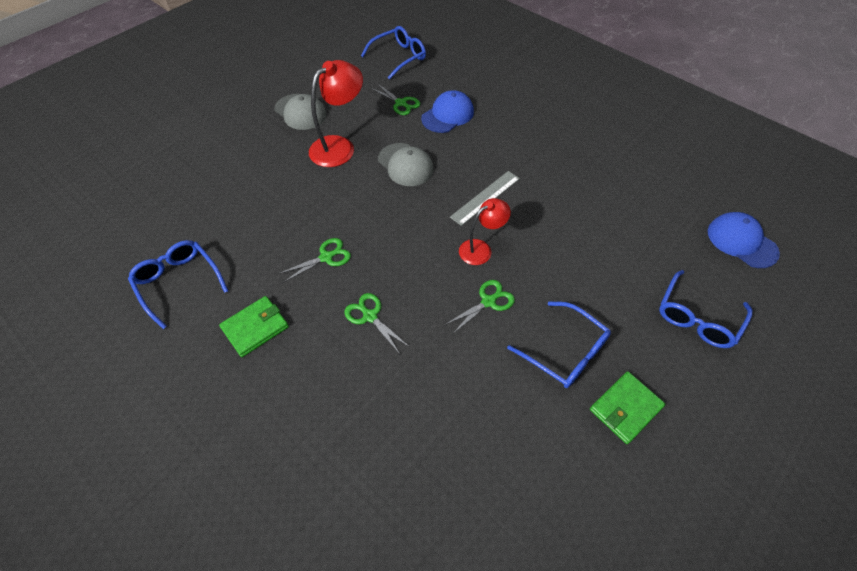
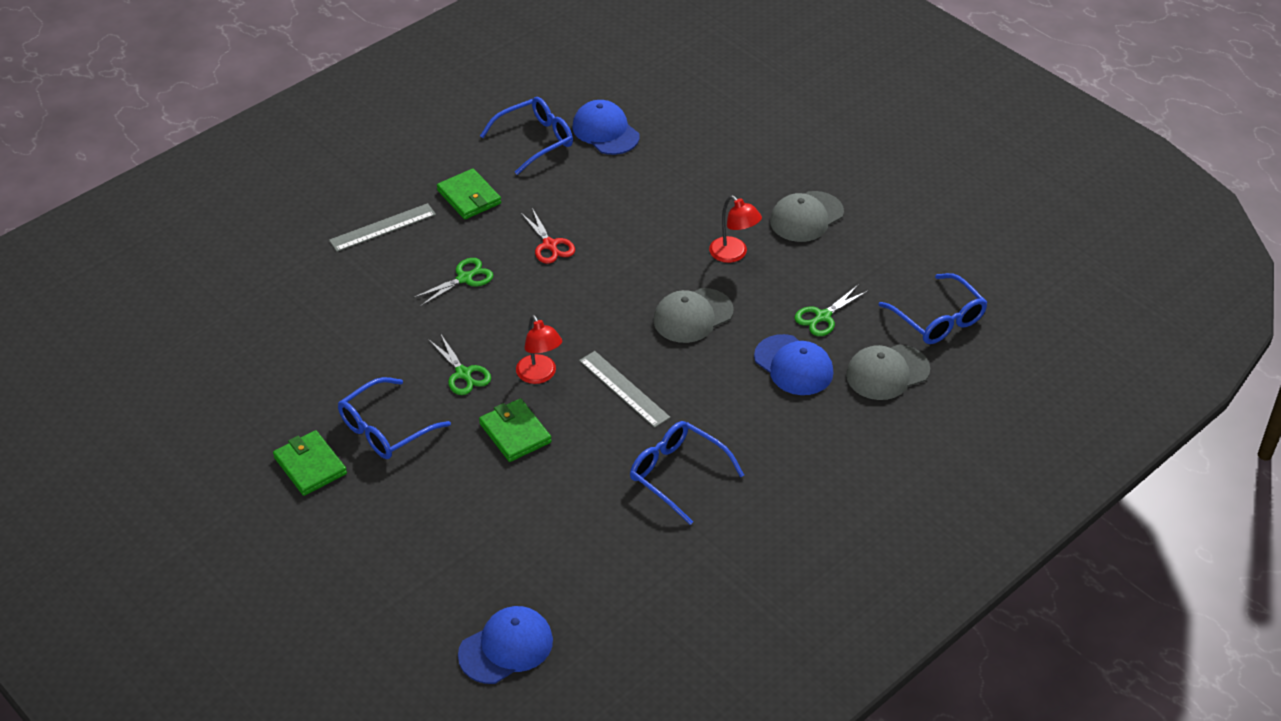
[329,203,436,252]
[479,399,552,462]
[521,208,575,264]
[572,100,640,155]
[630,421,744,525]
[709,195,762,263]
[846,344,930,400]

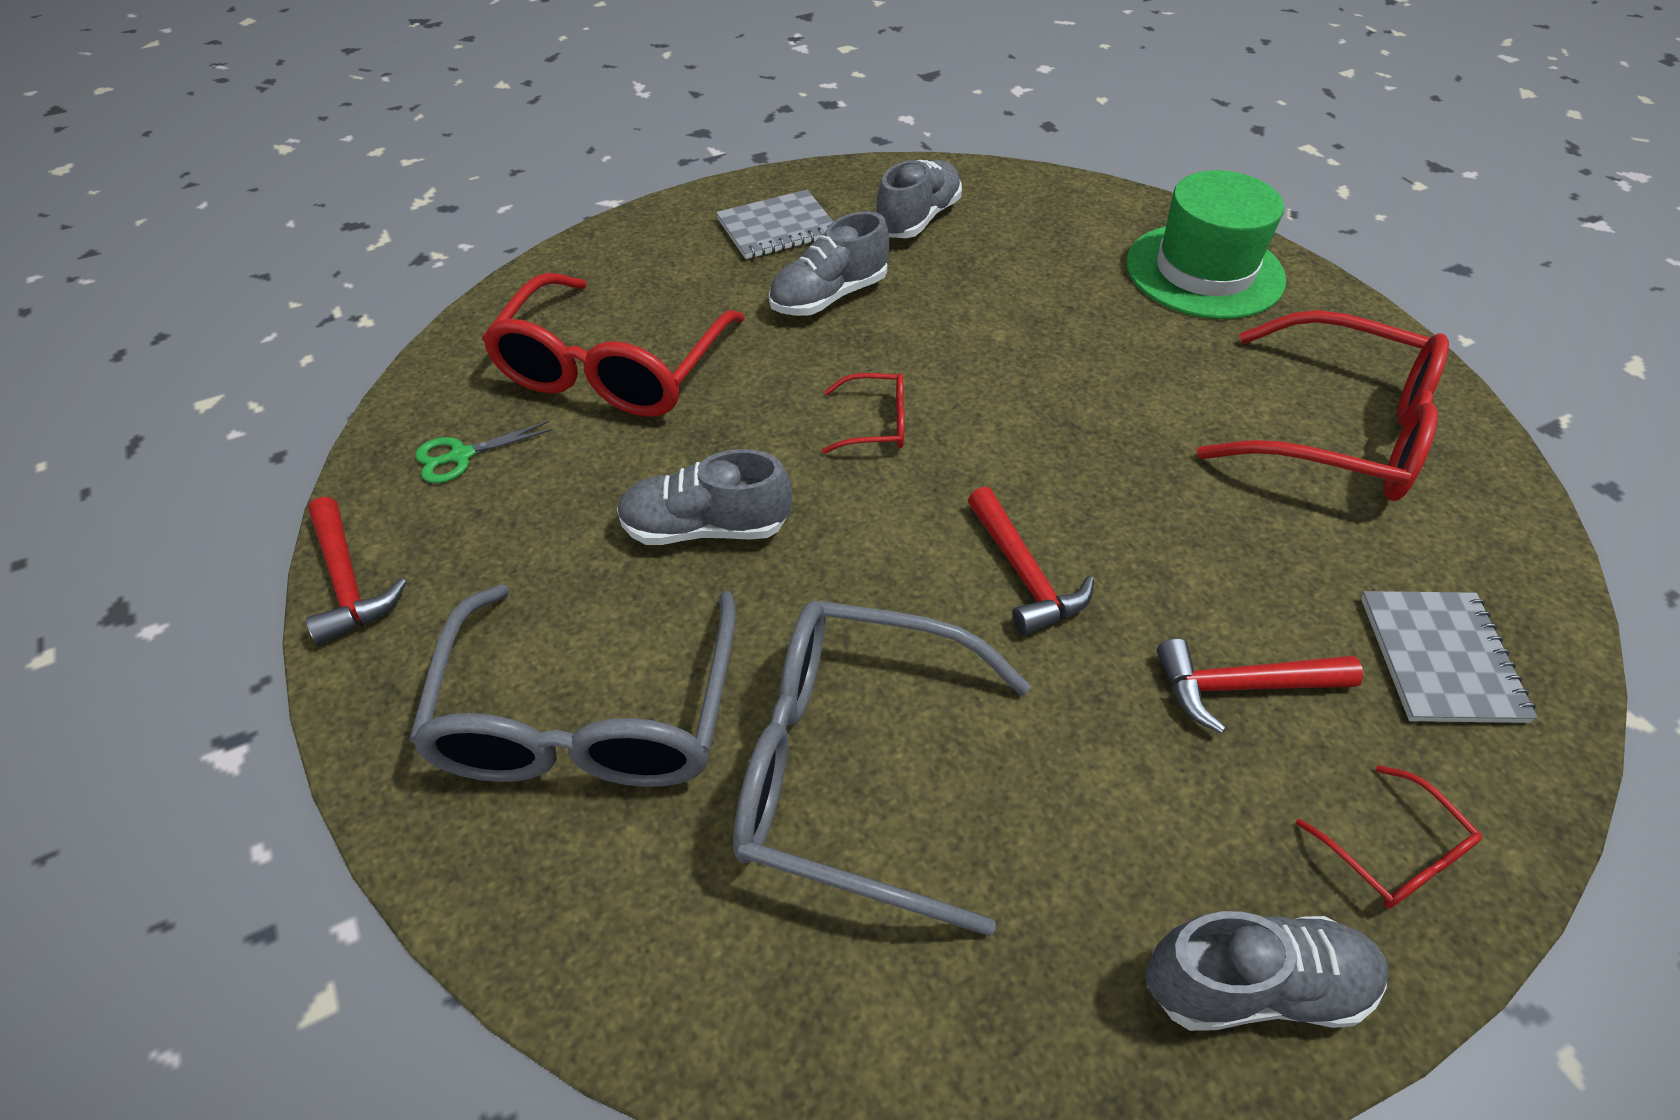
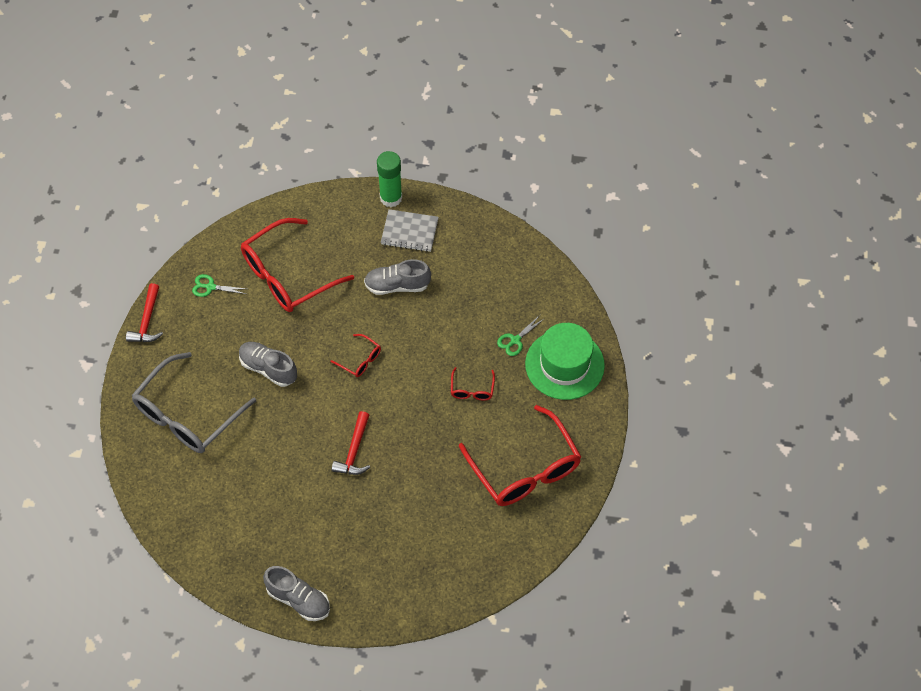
[377,151,402,207]
[451,367,495,401]
[497,315,545,356]
[733,600,1031,936] (first image)
[877,160,962,238] (first image)
[1157,638,1363,733] (first image)
[1361,591,1538,723] (first image)

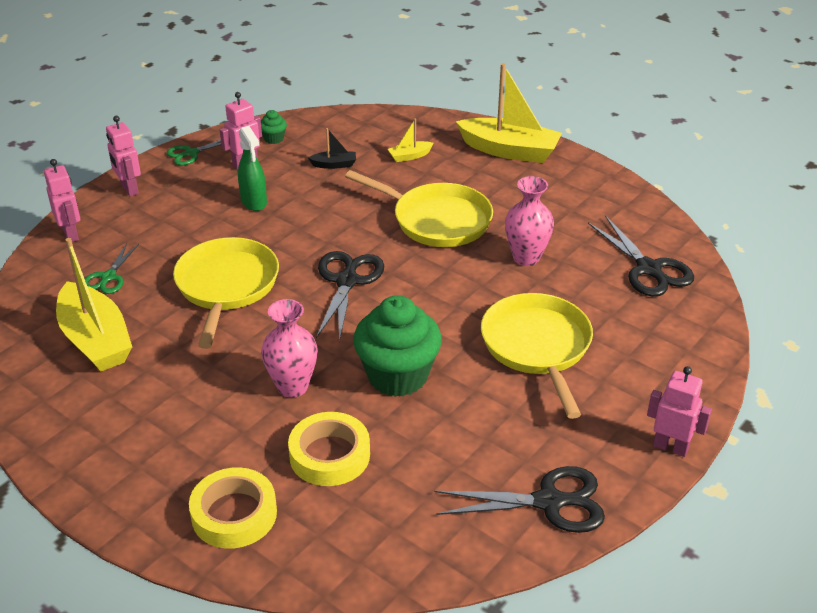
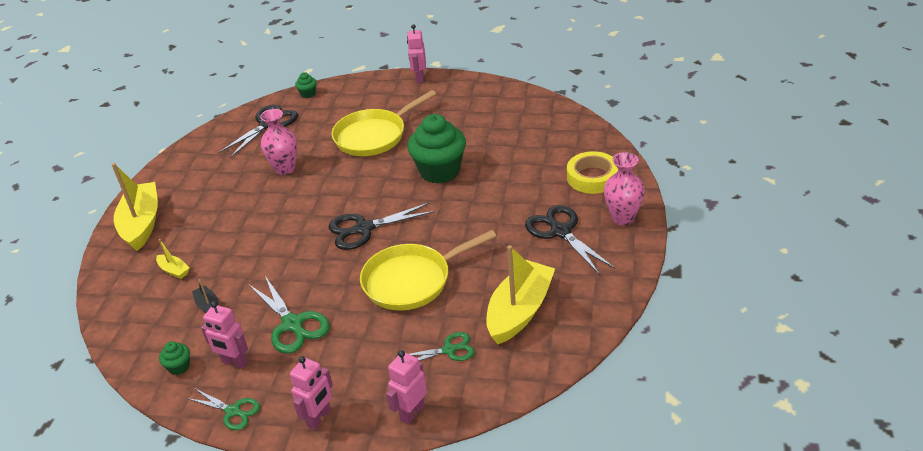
[249,276,330,354]
[295,72,317,98]
[525,205,615,275]
[604,152,645,225]
[288,412,370,486] (first image)
[345,170,493,247] (first image)

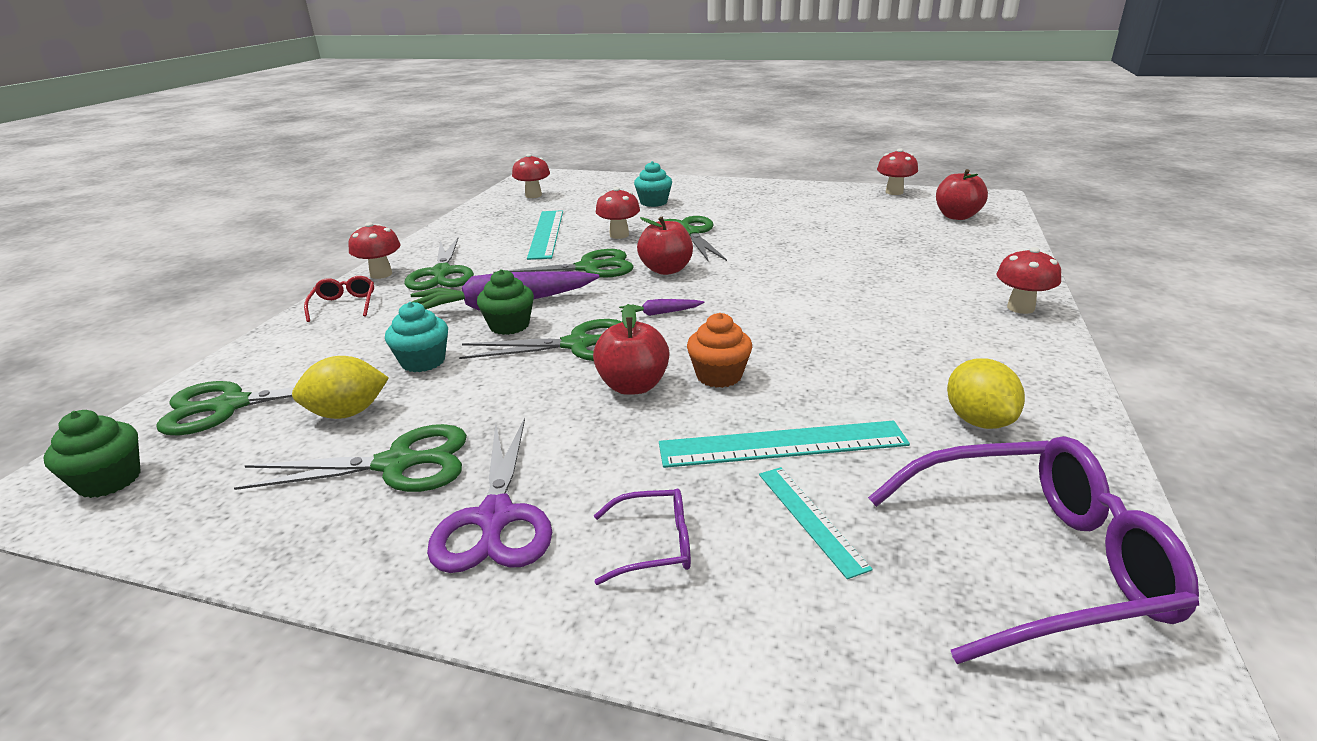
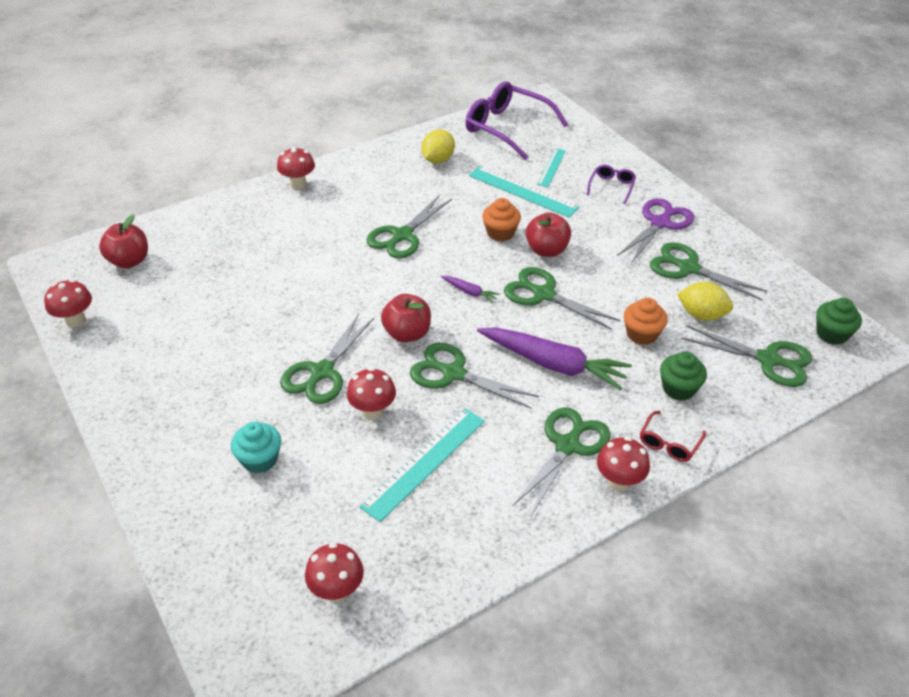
[366,195,452,259]
[587,164,636,204]
[624,298,668,345]
[660,352,707,401]

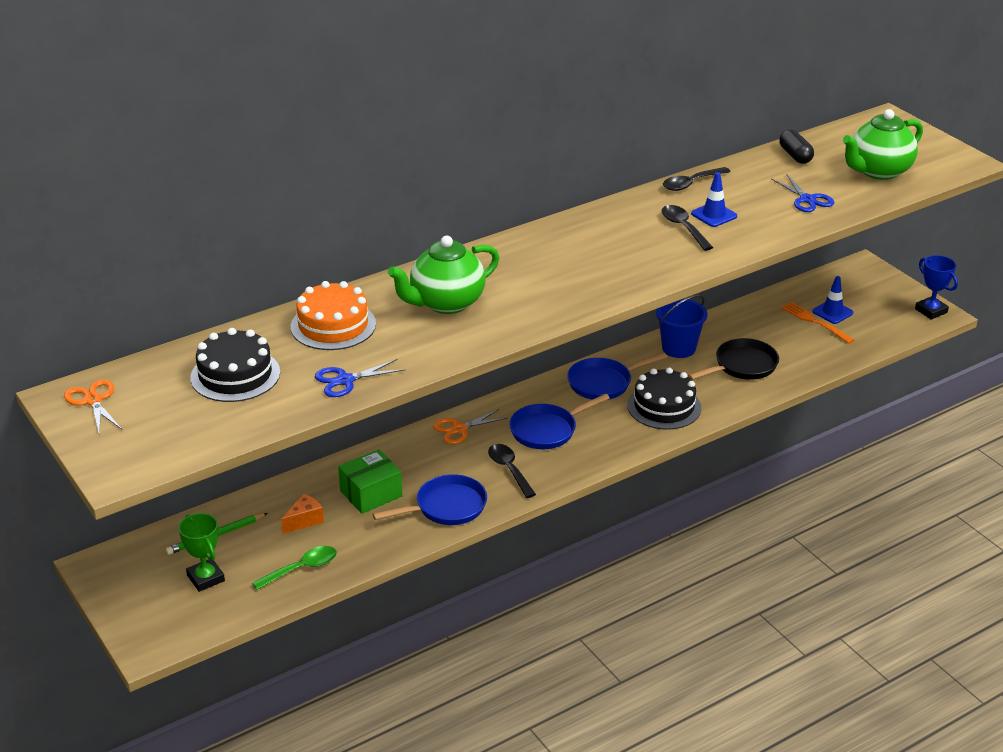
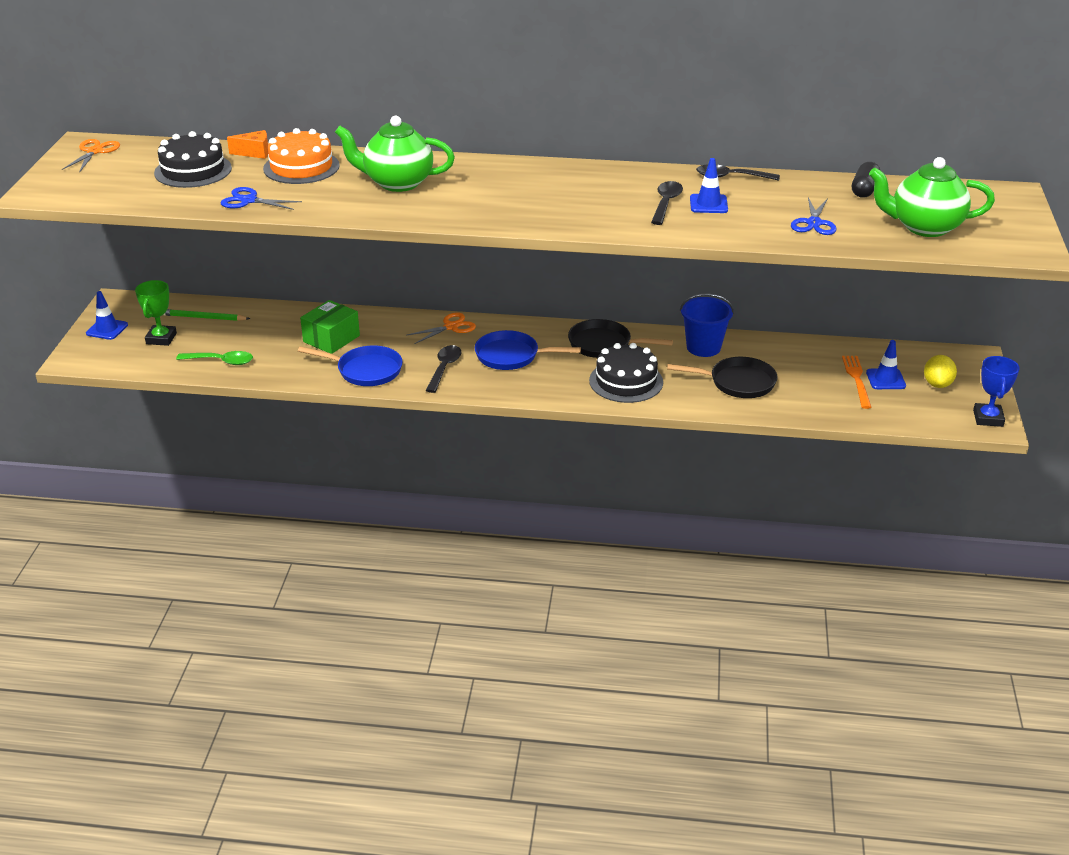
[86,291,128,340]
[227,130,268,159]
[300,300,360,354]
[407,312,476,344]
[568,319,673,358]
[924,355,957,388]

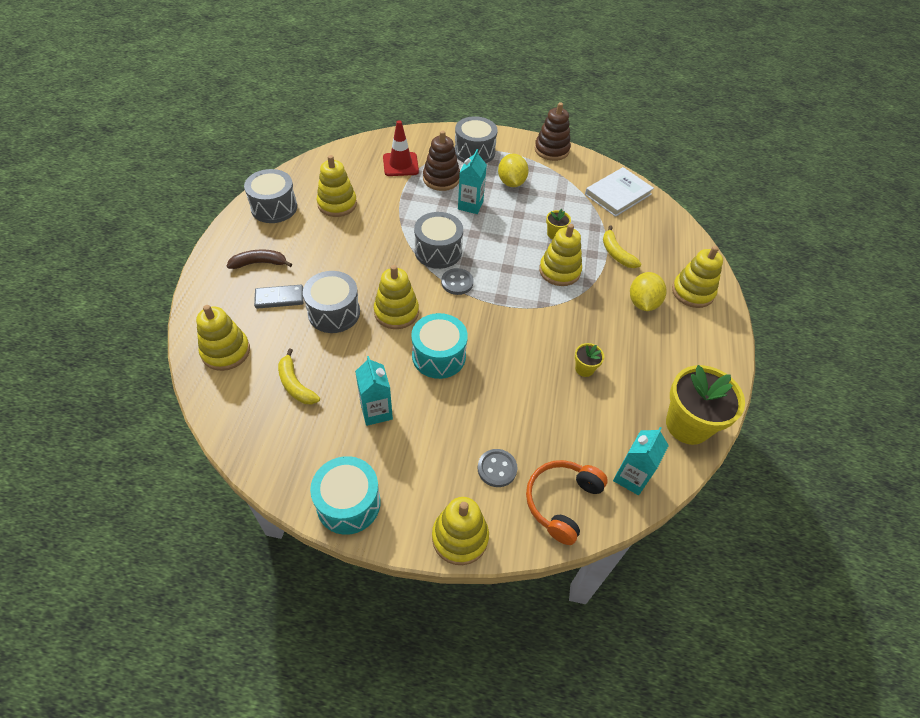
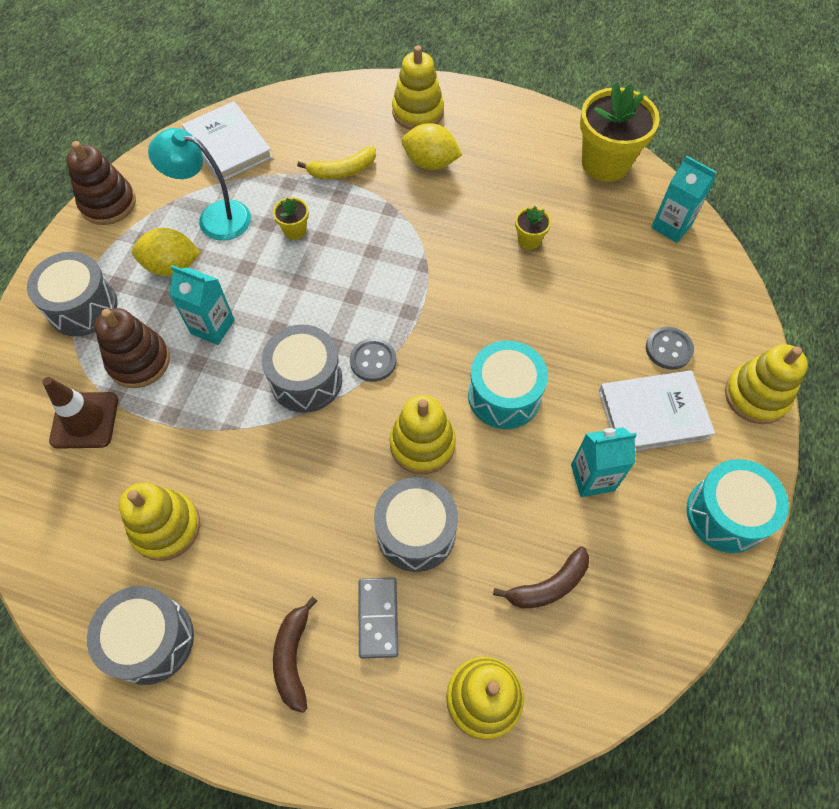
[42,377,118,449]
[148,128,251,241]
[493,546,589,609]
[599,370,715,451]
[526,460,608,545] (first image)
[539,224,582,286] (first image)

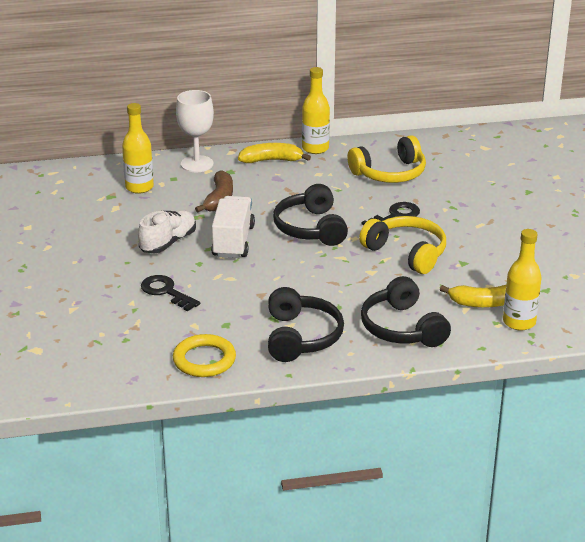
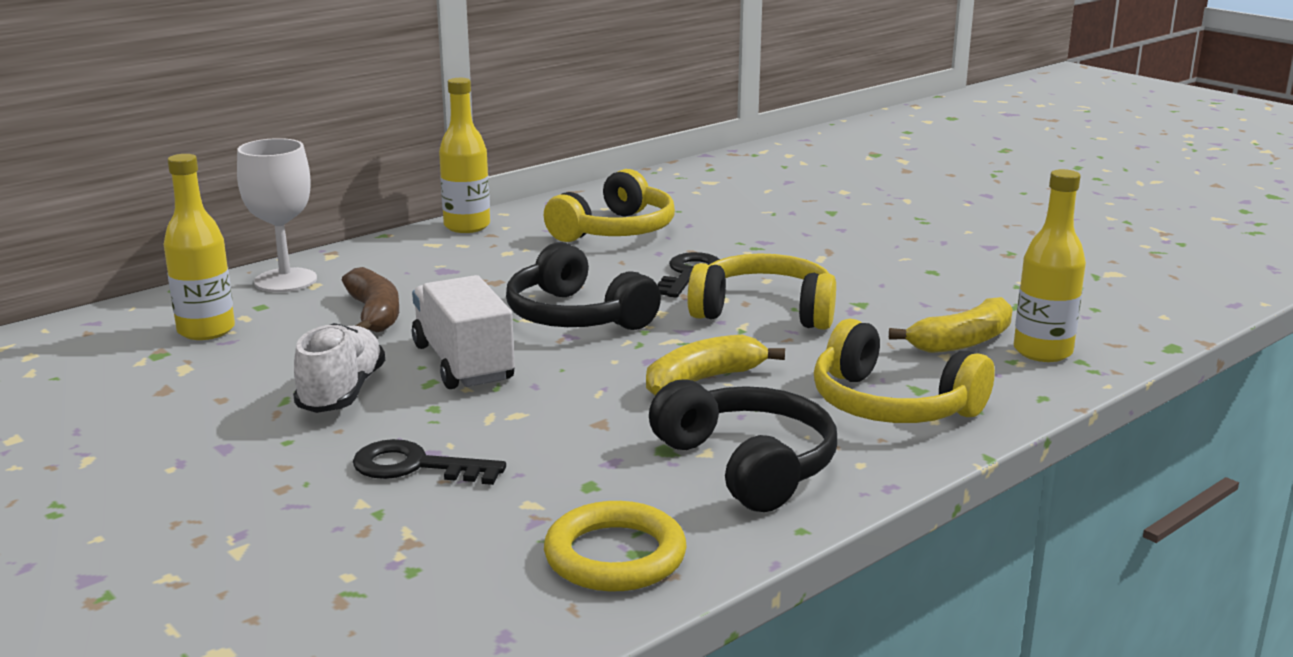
[646,335,785,396]
[814,319,995,423]

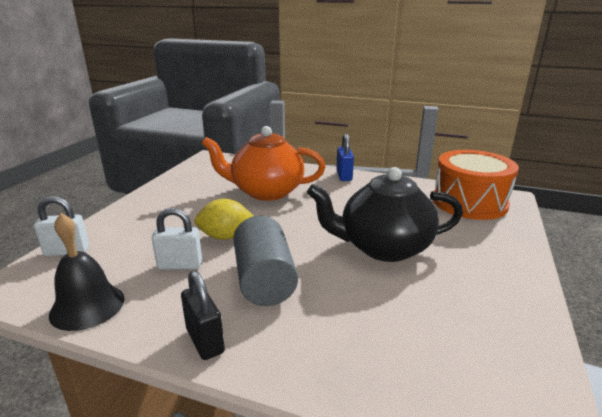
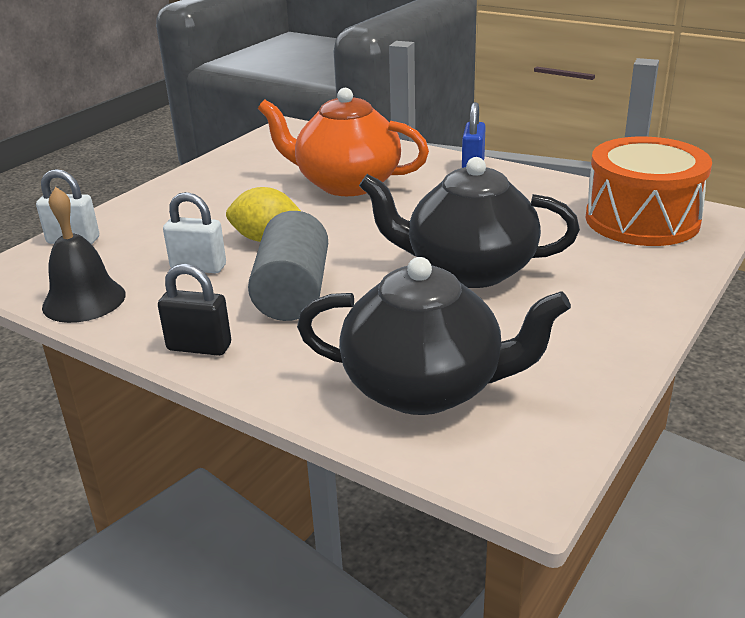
[158,264,231,356]
[297,257,571,415]

